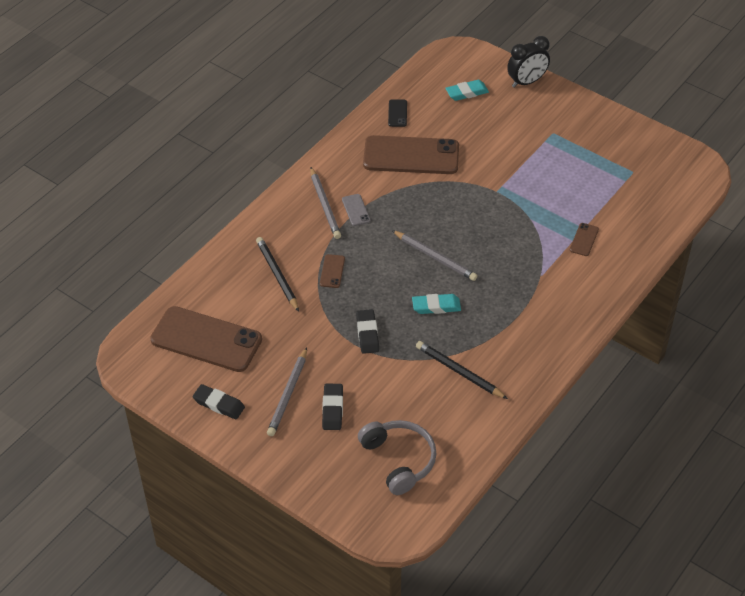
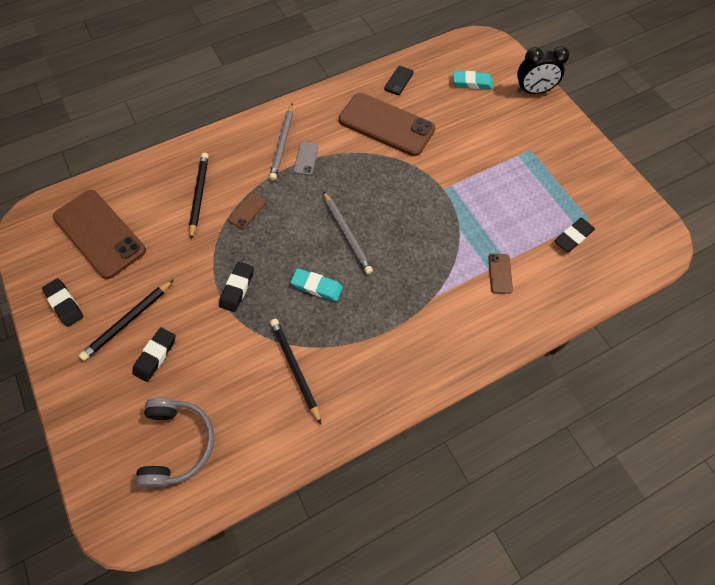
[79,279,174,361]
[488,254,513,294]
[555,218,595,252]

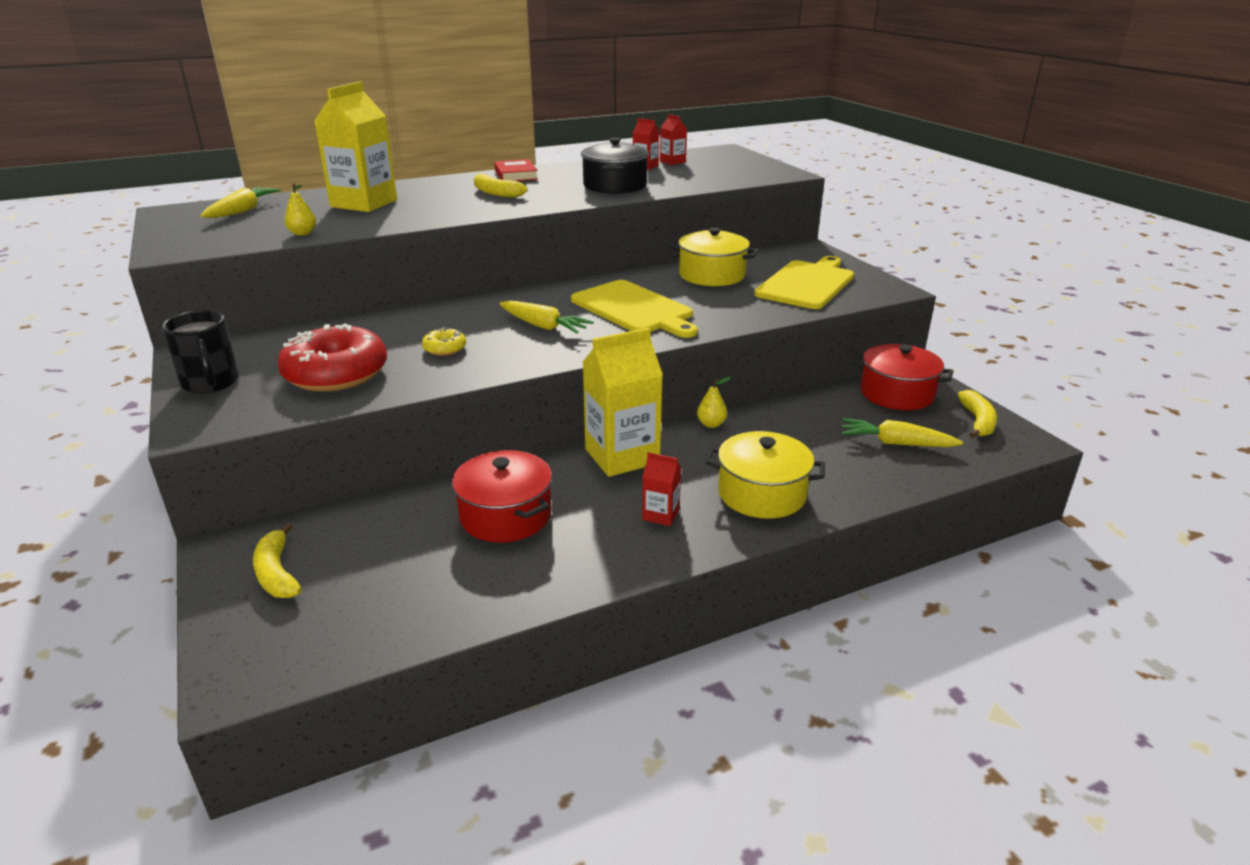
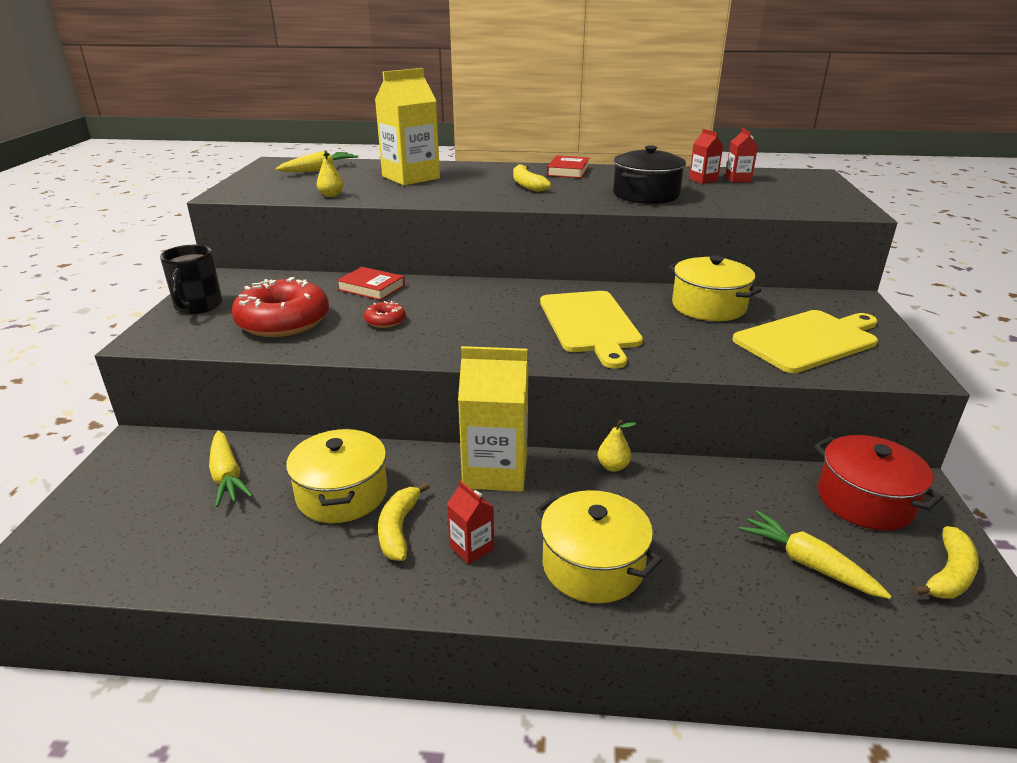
[209,430,253,507]
[286,428,387,523]
[337,267,405,300]
[364,301,406,328]
[378,482,430,561]

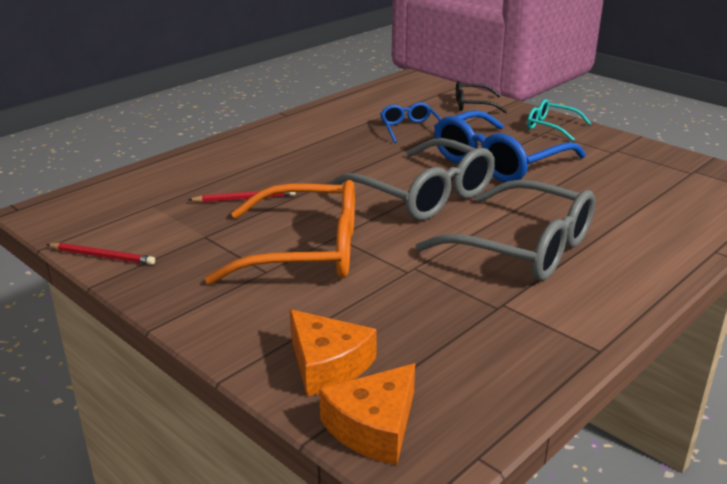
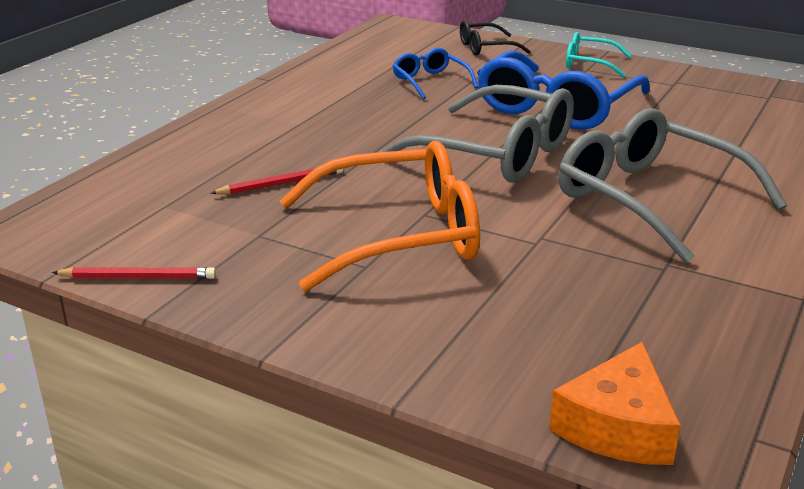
[558,108,787,263]
[290,309,377,396] (first image)

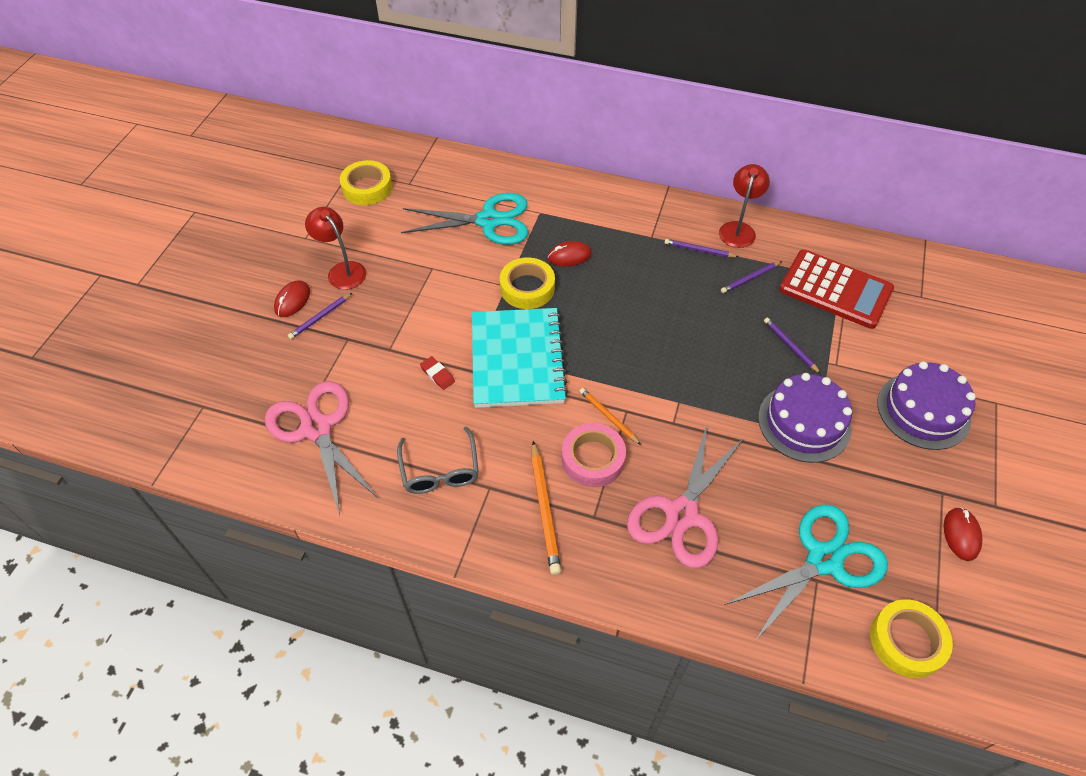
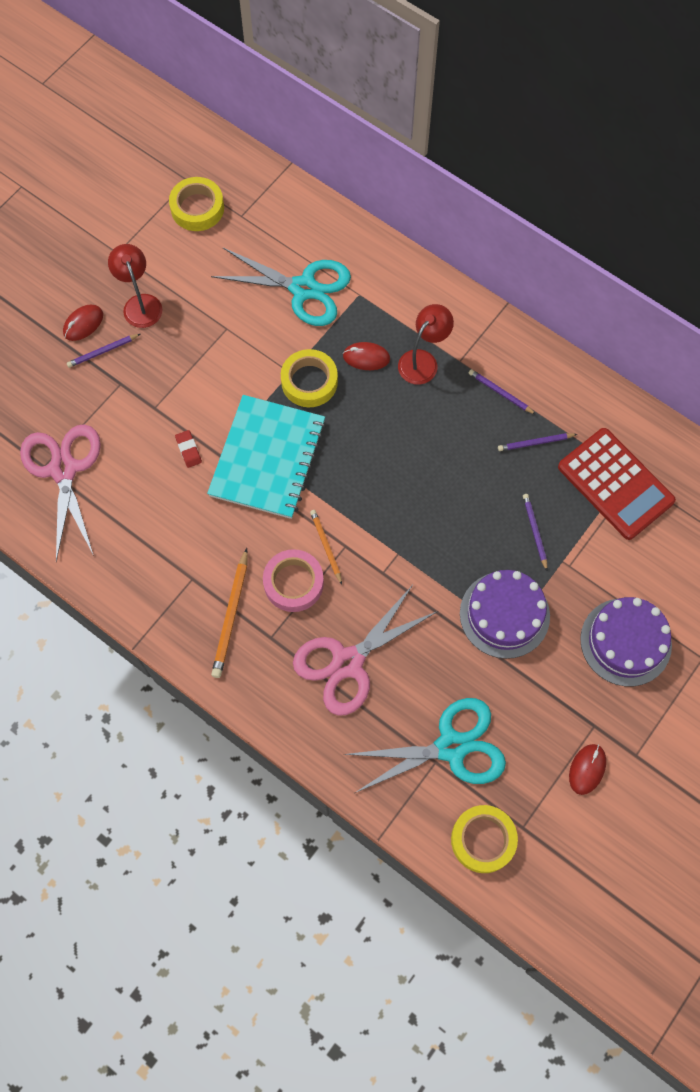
[398,304,454,385]
[397,427,479,494] (first image)

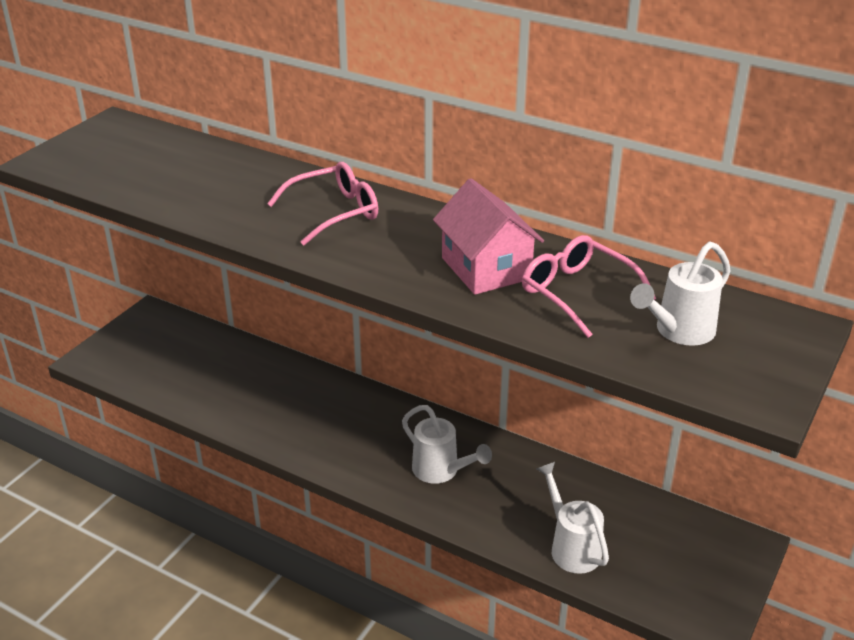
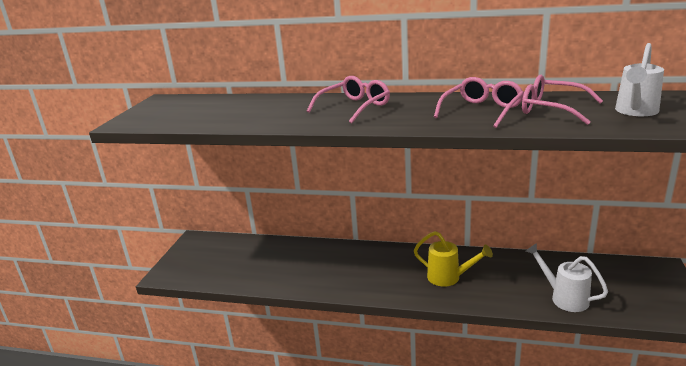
[414,231,493,287]
[434,77,524,128]

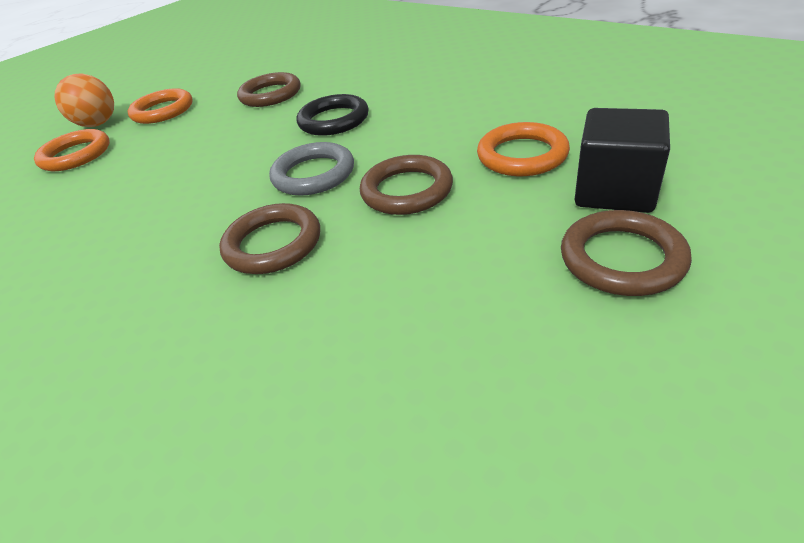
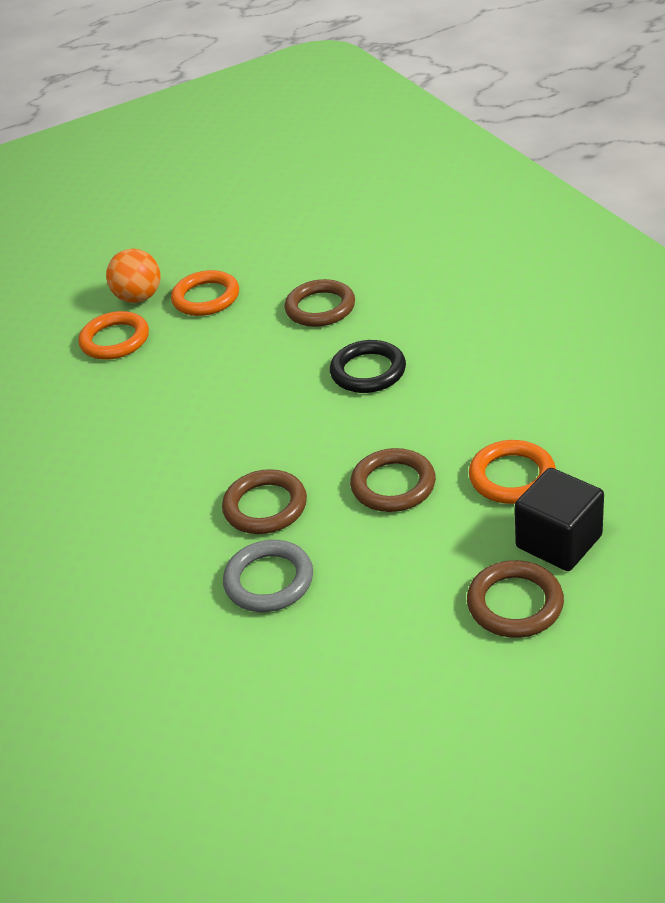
[223,540,313,612]

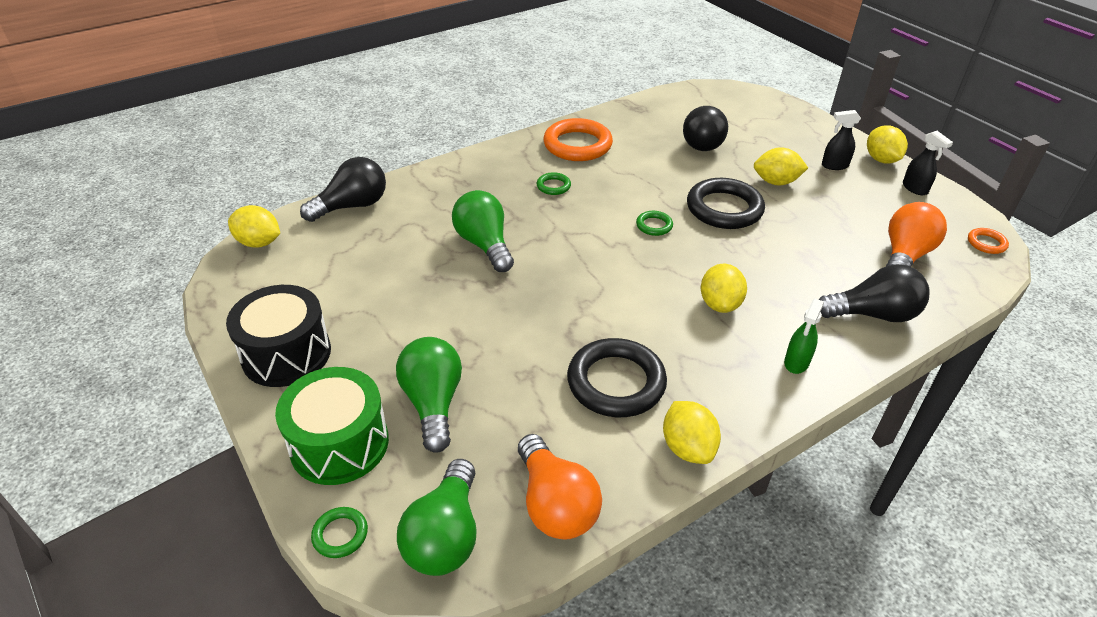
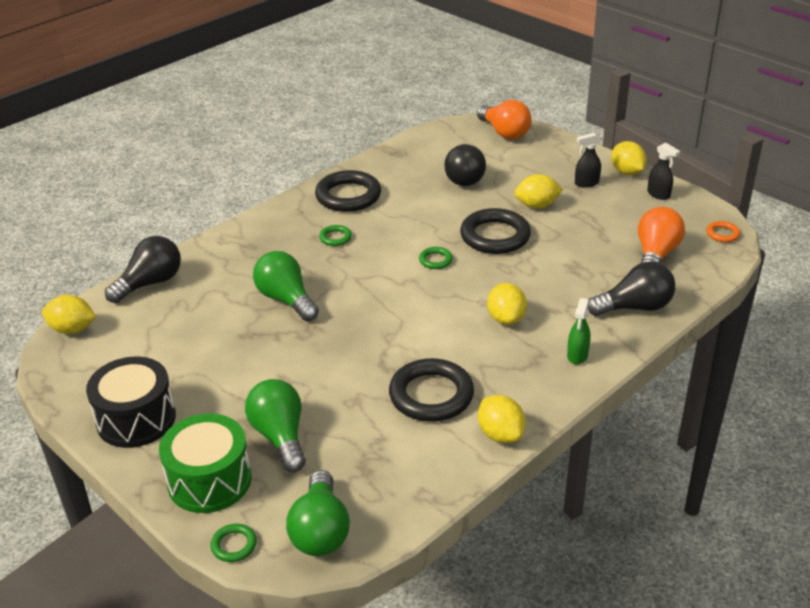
[315,170,381,212]
[477,100,532,140]

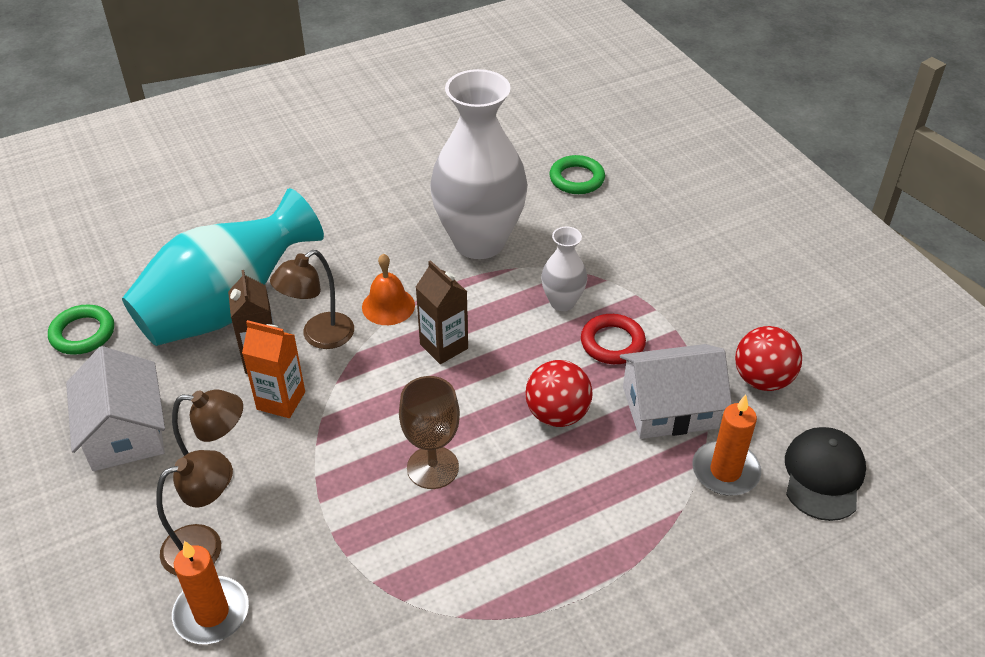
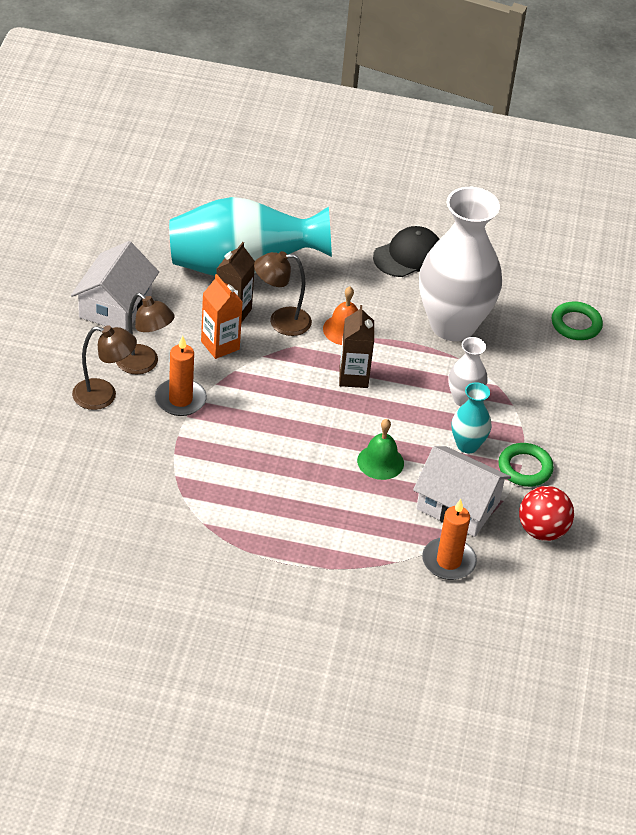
[155,336,207,416]
[357,419,404,480]
[373,226,440,277]
[452,382,492,453]
[498,443,554,487]
[399,376,460,489] (first image)

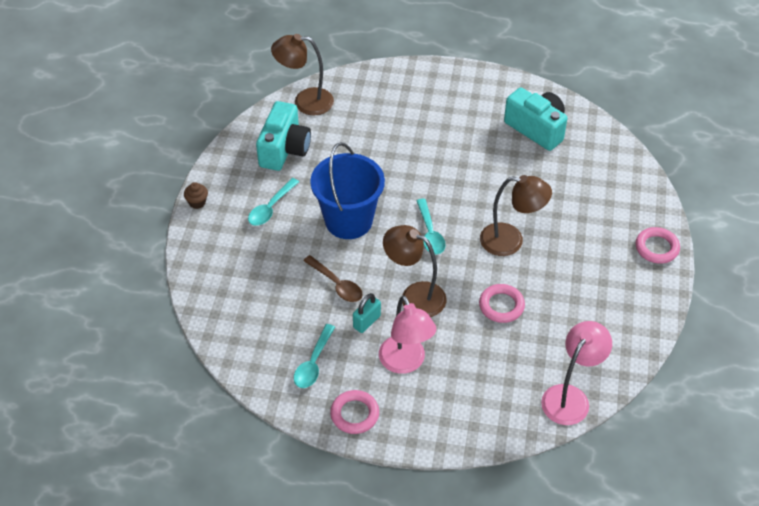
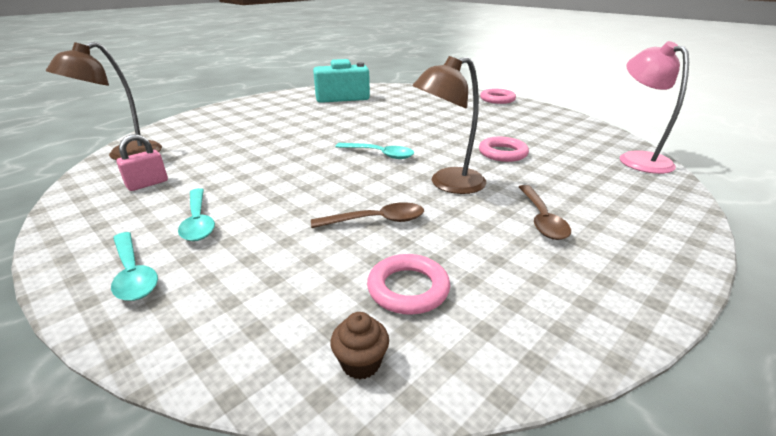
[111,232,158,301]
[116,134,168,191]
[331,312,389,379]
[367,254,450,315]
[519,185,571,240]
[310,142,385,239] (first image)
[353,293,381,333] (first image)
[480,175,552,256] (first image)

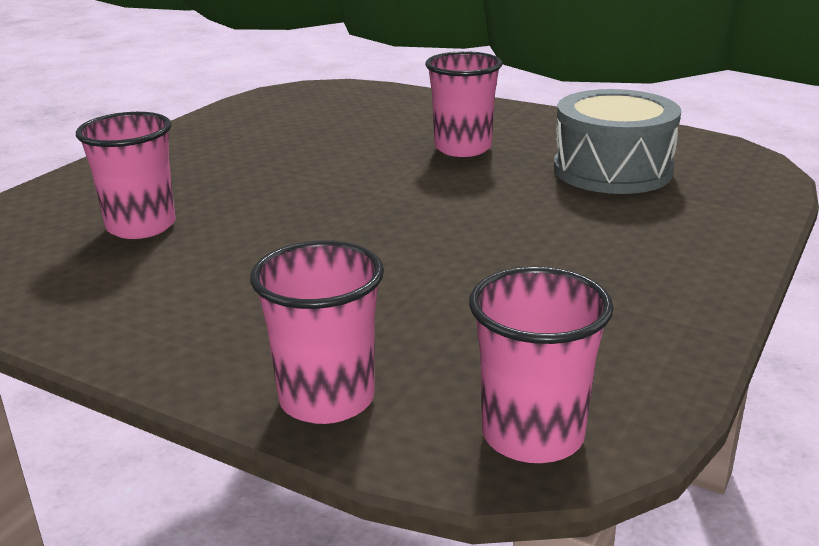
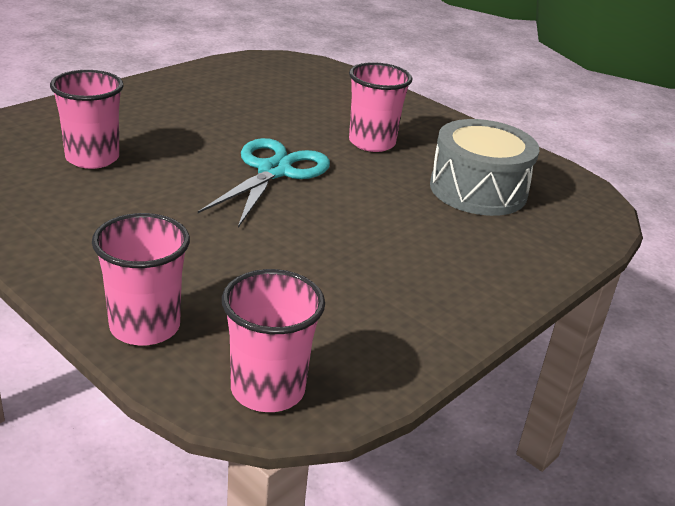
[198,138,330,228]

